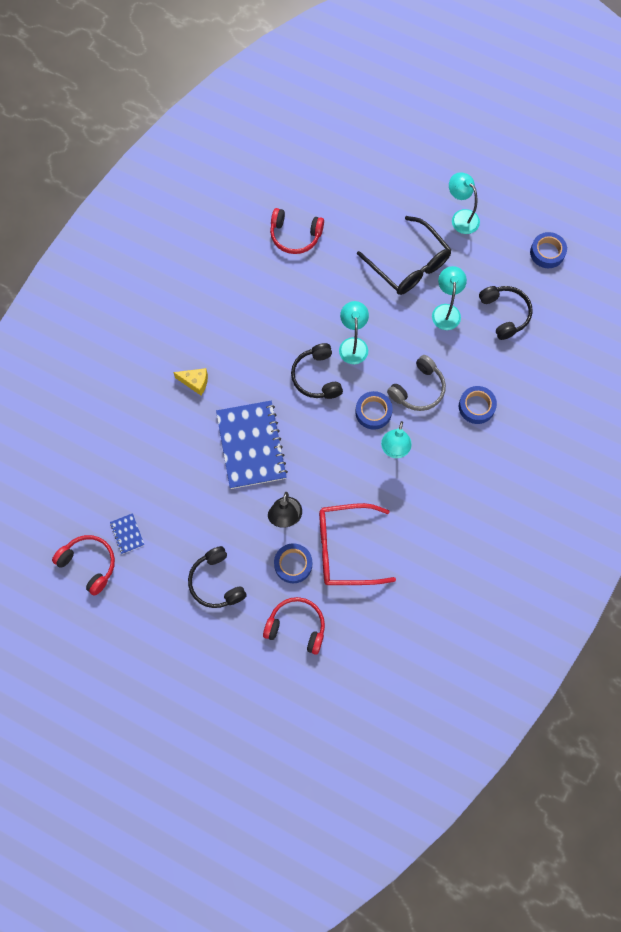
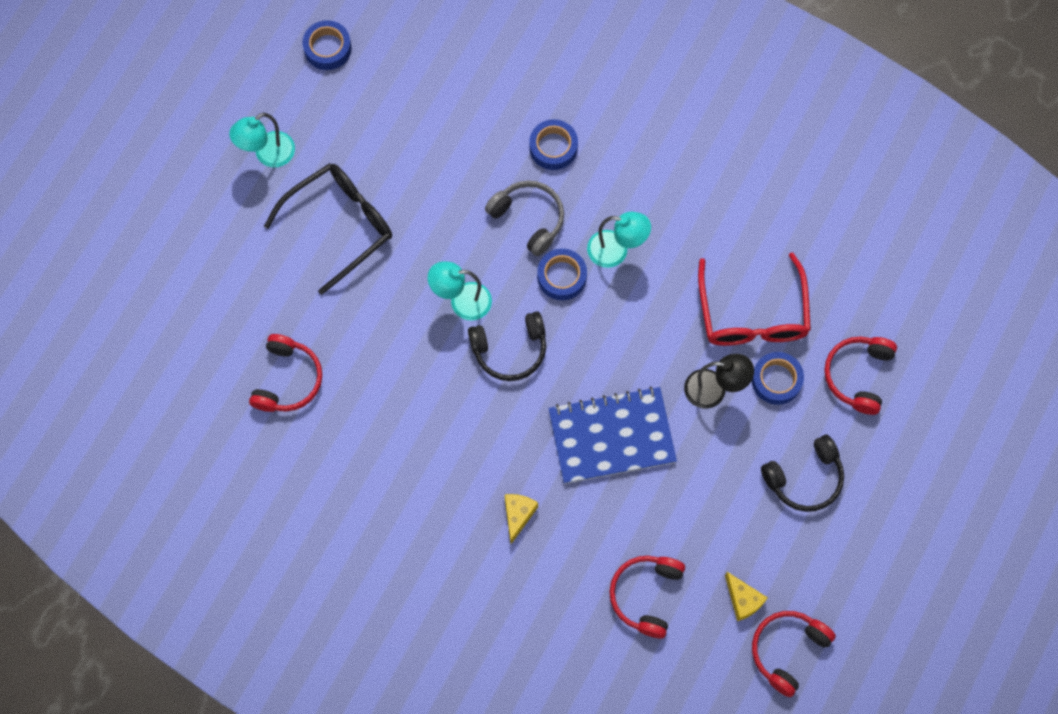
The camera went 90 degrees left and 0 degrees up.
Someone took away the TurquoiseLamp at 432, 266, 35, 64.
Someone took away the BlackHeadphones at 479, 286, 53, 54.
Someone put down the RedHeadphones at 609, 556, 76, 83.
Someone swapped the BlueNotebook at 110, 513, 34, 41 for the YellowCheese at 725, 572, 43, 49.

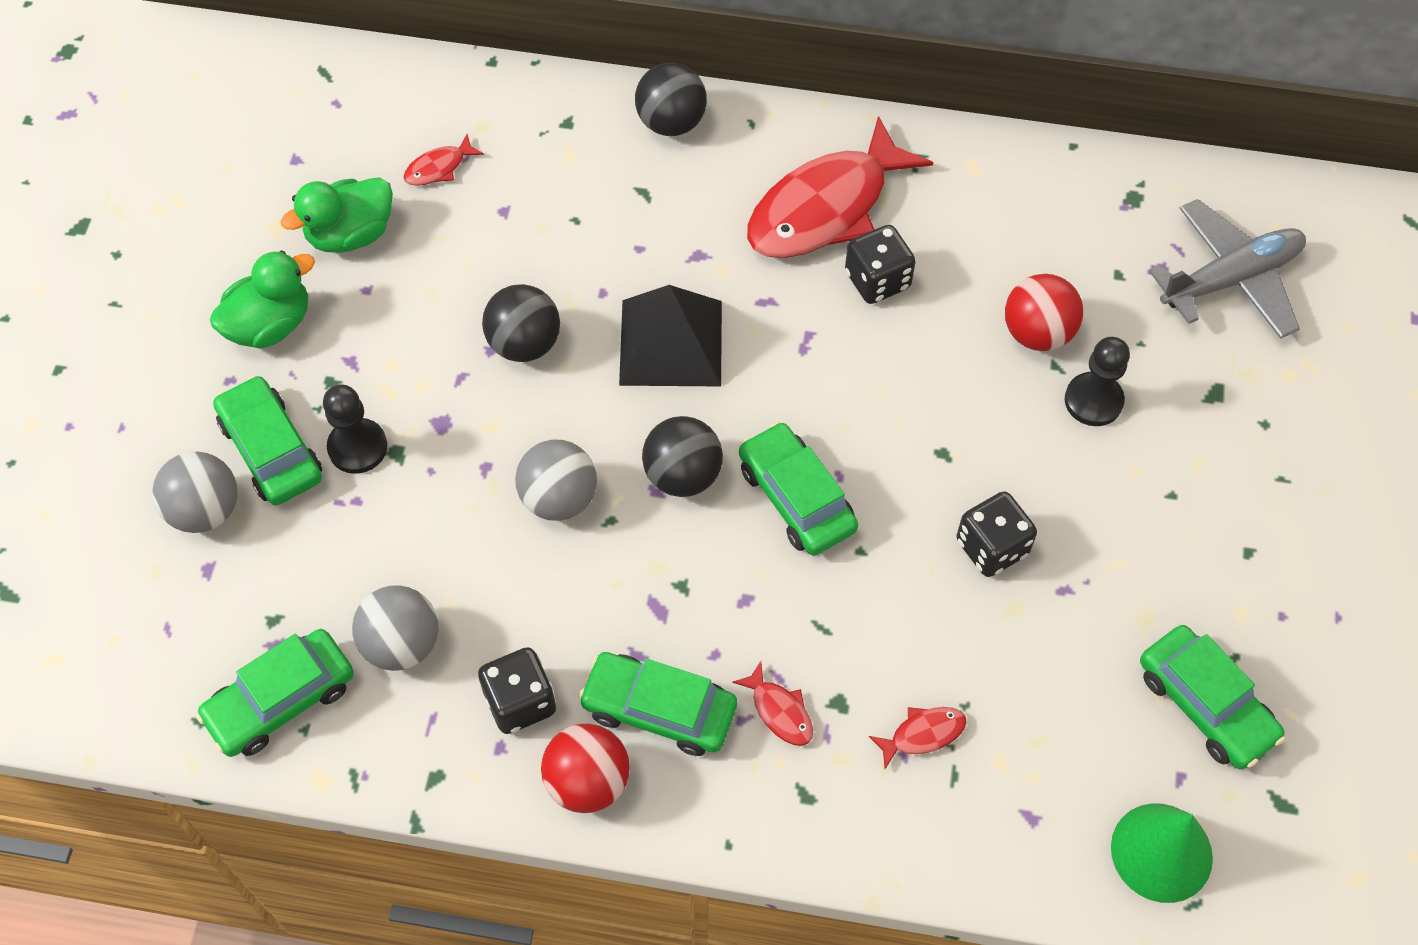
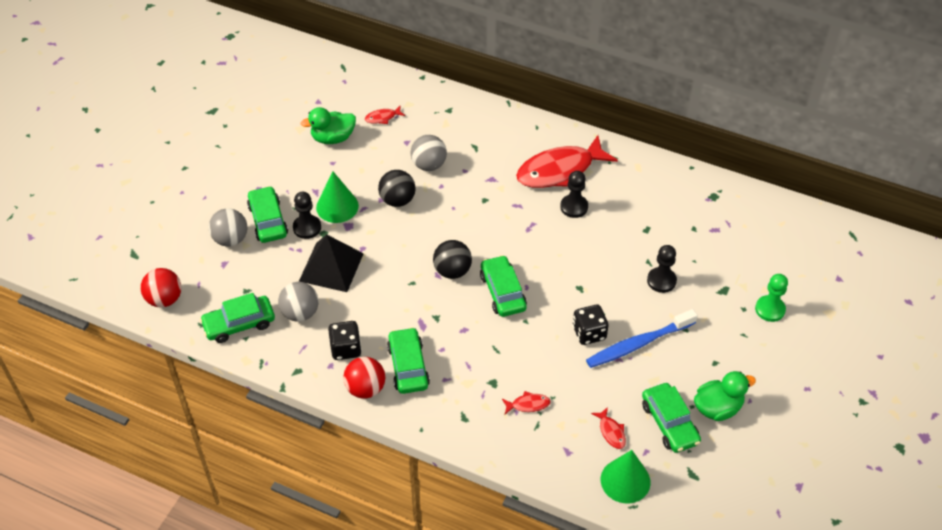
The camera went 15 degrees right and 10 degrees down.
Someone took away the BlackBall at 635, 63, 72, 73.
Someone took away the GreyPlane at 1149, 199, 157, 140.
Someone put down the GreenCone at 316, 171, 43, 52.
Someone put down the BlueToothbrush at 586, 309, 112, 59.
Someone put down the GreenPawn at 755, 274, 33, 48.
Someone carried the GreenDuck from 210, 250, 105, 99 to 694, 371, 62, 50.
Someone carried the GreyBall from 515, 439, 82, 82 to 411, 135, 36, 36.
Someone carried the BlackPyramid from 619, 285, 103, 101 to 299, 234, 65, 58.
Someone carried the RedFish from 732, 661, 81, 85 to 591, 407, 35, 42.
Someone carried the RedBall from 1005, 274, 78, 77 to 141, 268, 40, 40.
Someone swapped the BlackDice at 845, 225, 71, 79 for the BlackPawn at 560, 171, 28, 47.
Someone rotated the GreenCar at 578, 652, 159, 104 by 45 degrees clockwise.

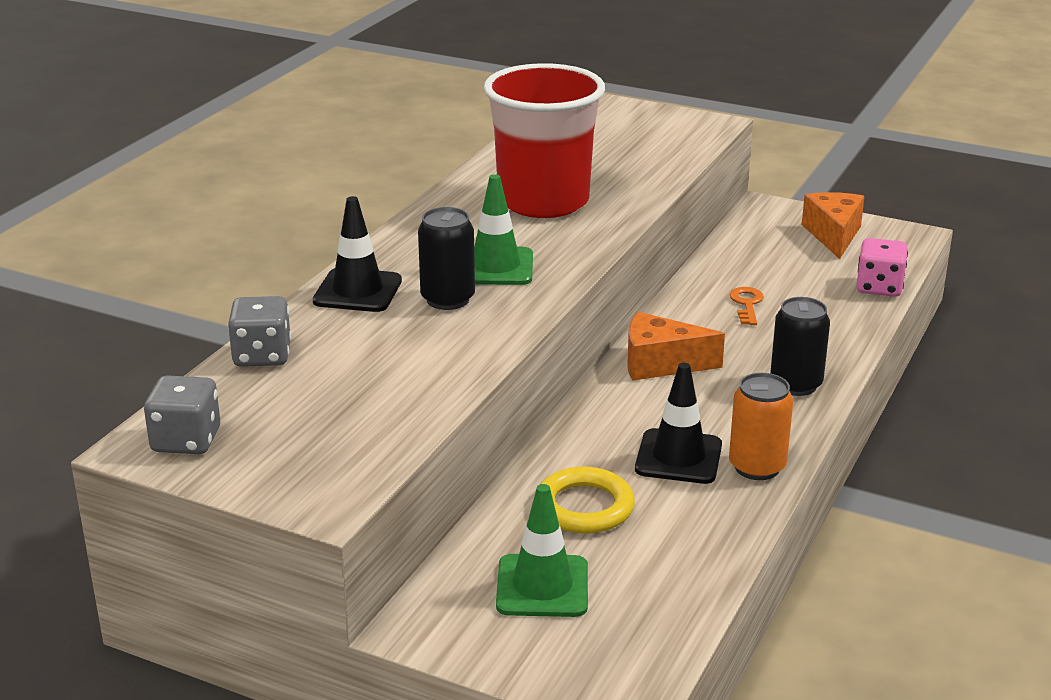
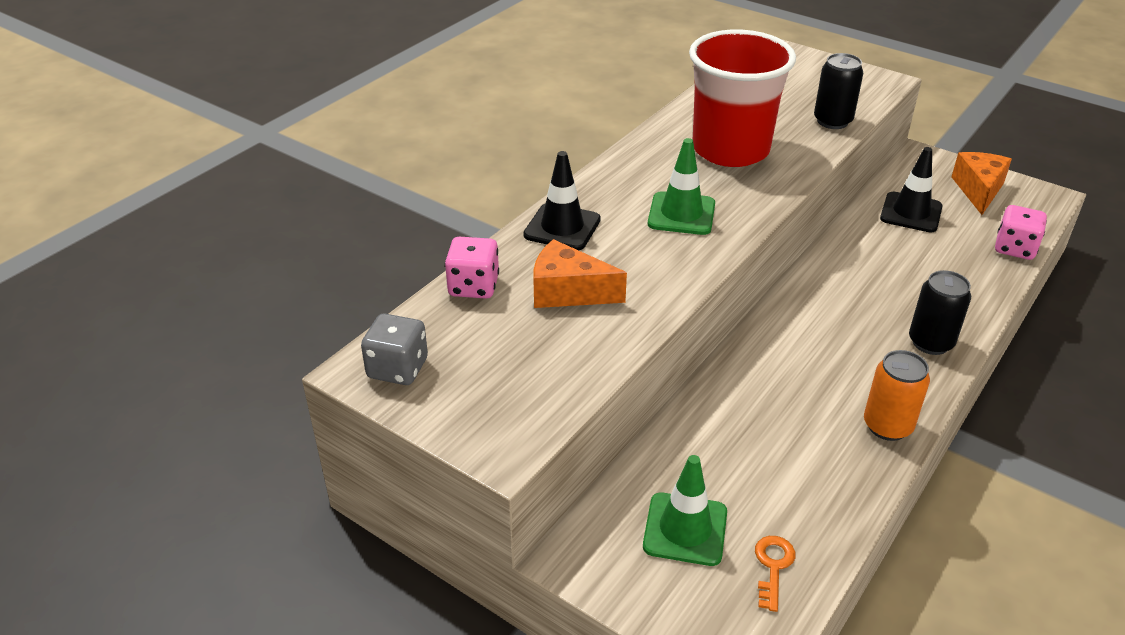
The camera went 10 degrees right and 10 degrees up.
Someone took away the YellowRing at 540, 467, 95, 66.
Someone carried the BlackCan from 418, 207, 57, 103 to 814, 53, 49, 76.
Someone carried the OrangeCheese from 627, 312, 98, 69 to 533, 239, 94, 69.
Someone carried the BlackTrafficCone from 635, 363, 87, 121 to 880, 147, 63, 85.
Someone carried the OrangeKey from 730, 287, 34, 38 to 755, 536, 40, 76.
Someone repainted the GreyDice at 228, 296, 63, 71, which became the PinkDice at 445, 237, 54, 62.

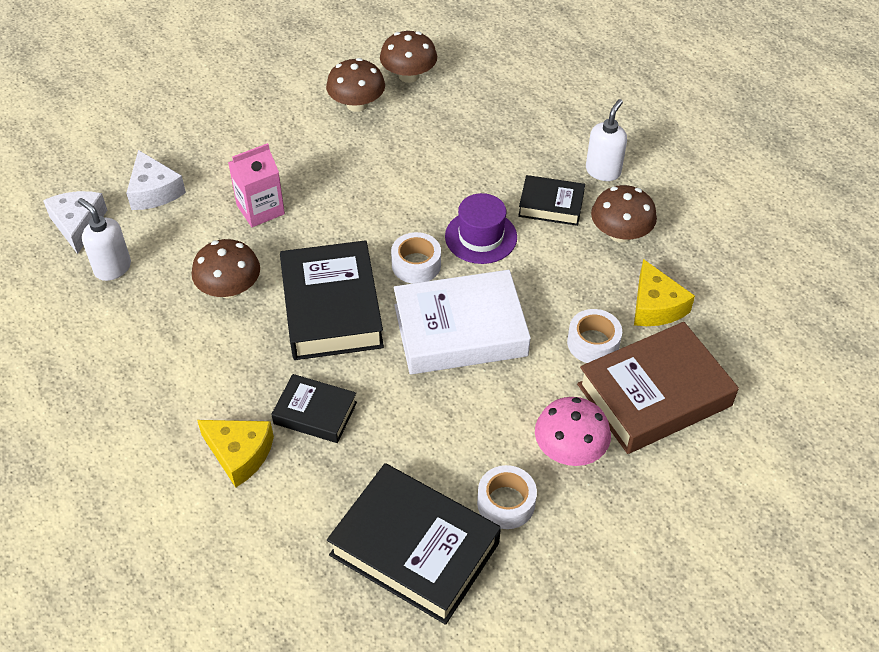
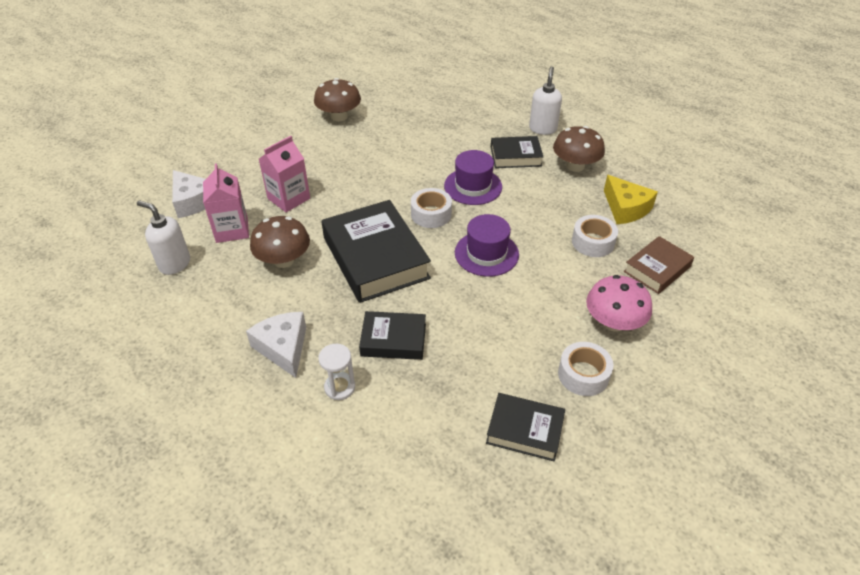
The camera went 15 degrees left and 5 degrees down.
Someone took away the BrownMushroom at 380, 31, 57, 52.
Someone put down the PinkCarton at 203, 163, 46, 80.
Someone carried the WhiteCheese from 43, 191, 64, 63 to 246, 312, 60, 66.
Someone swapped the YellowCheese at 197, 420, 77, 67 for the WhiteHourglass at 318, 344, 37, 56.
Someone swapped the WhiteBook at 394, 270, 137, 104 for the PurpleHat at 455, 214, 64, 63.
Someone scaled the BlackBook at 327, 463, 174, 162 by 0.55.
Someone scaled the BrownBook at 577, 322, 162, 132 by 0.55.

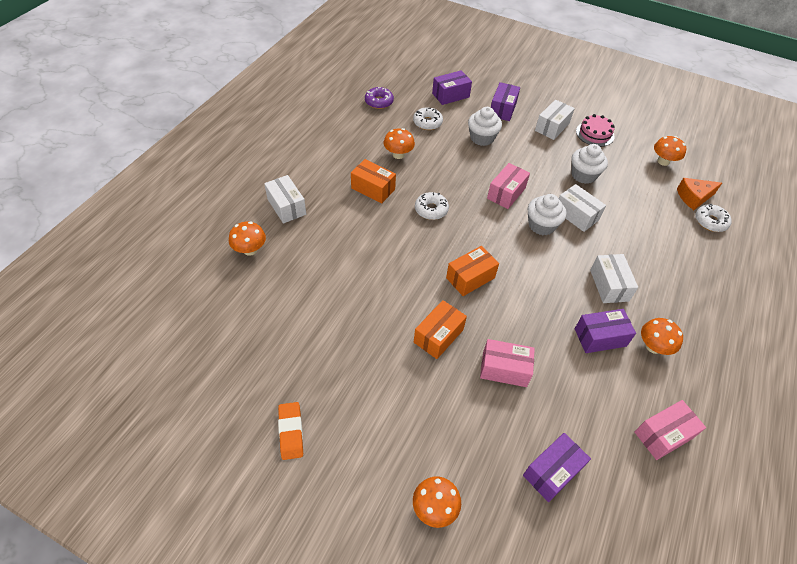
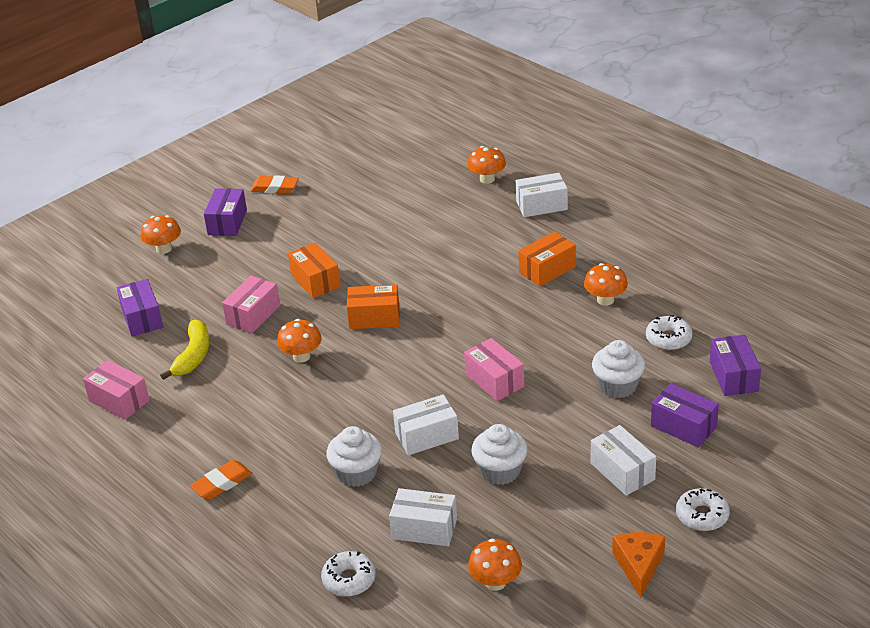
The camera went 115 degrees right and 15 degrees down.
Someone took away the PurpleDonut at 365, 87, 29, 22.
Someone took away the PinkCake at 576, 114, 39, 33.
Someone put down the YellowBanana at 160, 320, 49, 60.
Someone put down the OrangeEraser at 190, 460, 62, 40.
Someone carried the WhiteDonut from 415, 192, 34, 28 to 676, 488, 54, 43.
Someone carried the WhiteCupcake from 528, 194, 39, 41 to 327, 426, 55, 61.
Someone carried the PurpleBox from 575, 309, 61, 44 to 204, 188, 43, 48.
Someone carried the WhiteBox from 590, 254, 48, 49 to 389, 488, 68, 58.
Someone carried the OrangeMushroom from 641, 318, 42, 37 to 277, 319, 45, 44.
Someone carried the OrangeCheese from 677, 178, 45, 32 to 612, 532, 53, 66.
Someone rotated the OrangeBox at 446, 246, 53, 50 by 75 degrees counterclockwise.
Someone rotated the PinkBox at 634, 400, 72, 60 by 45 degrees counterclockwise.

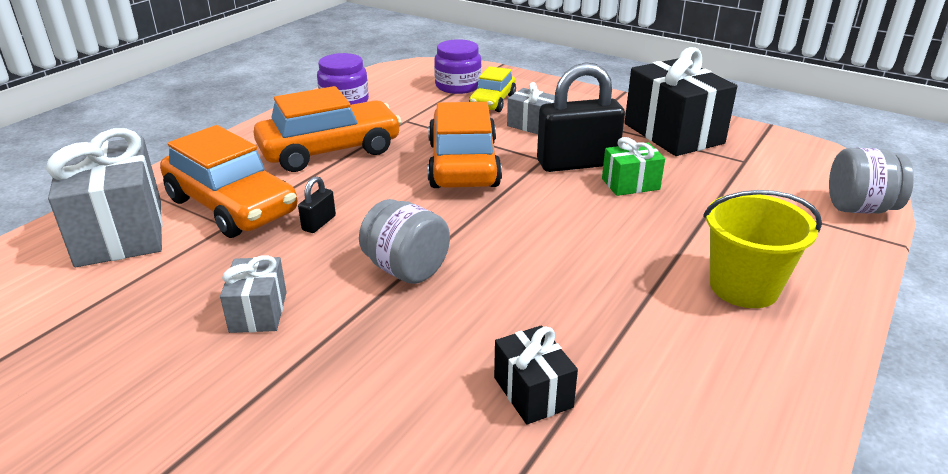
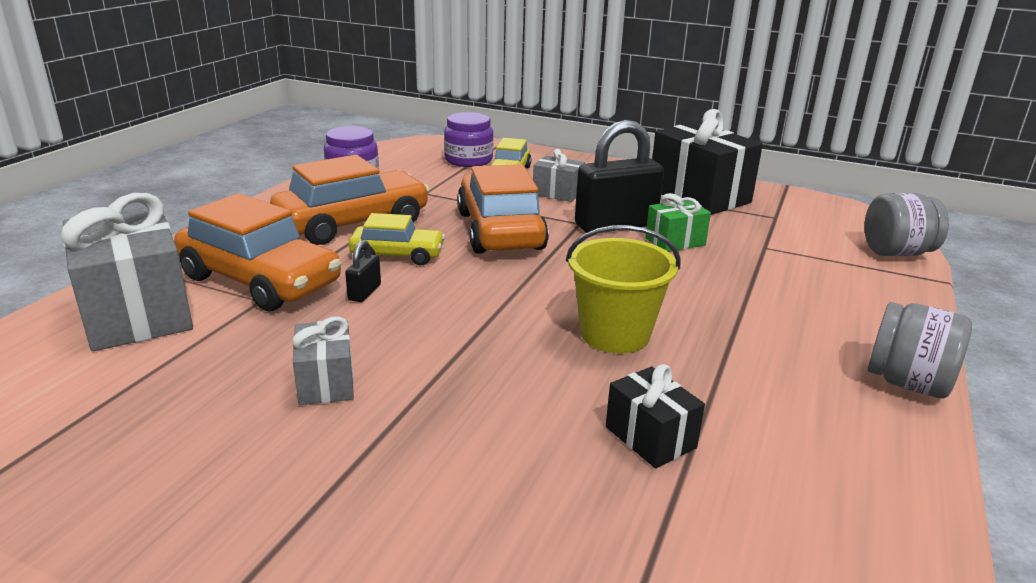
The camera went 10 degrees left and 5 degrees down.
Someone put down the YellowCar at 349, 213, 96, 53.
Someone carried the GreyJar from 359, 199, 91, 85 to 868, 302, 104, 97.
Someone carried the YellowBucket from 703, 190, 119, 118 to 566, 225, 115, 128.

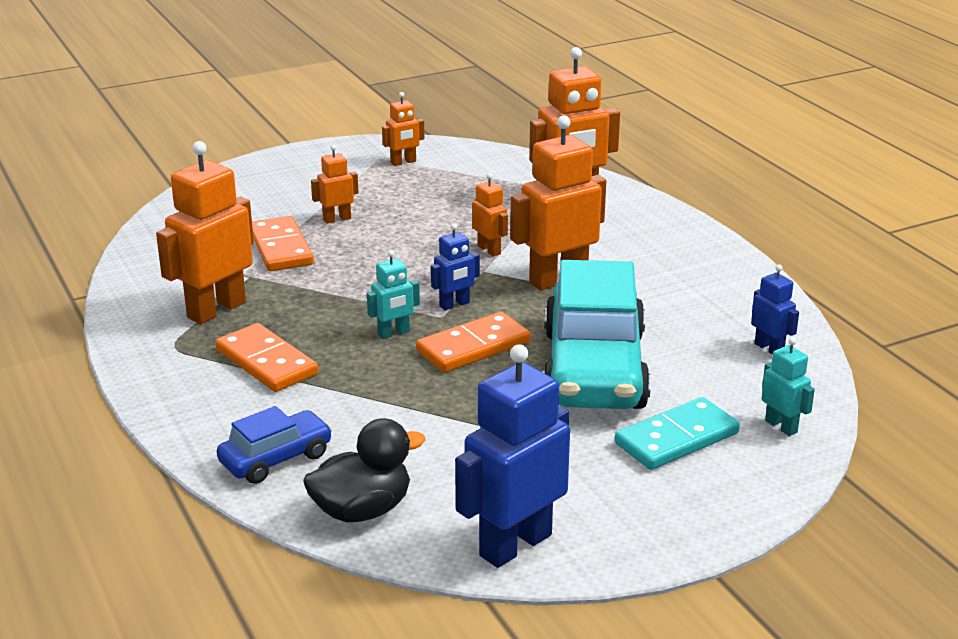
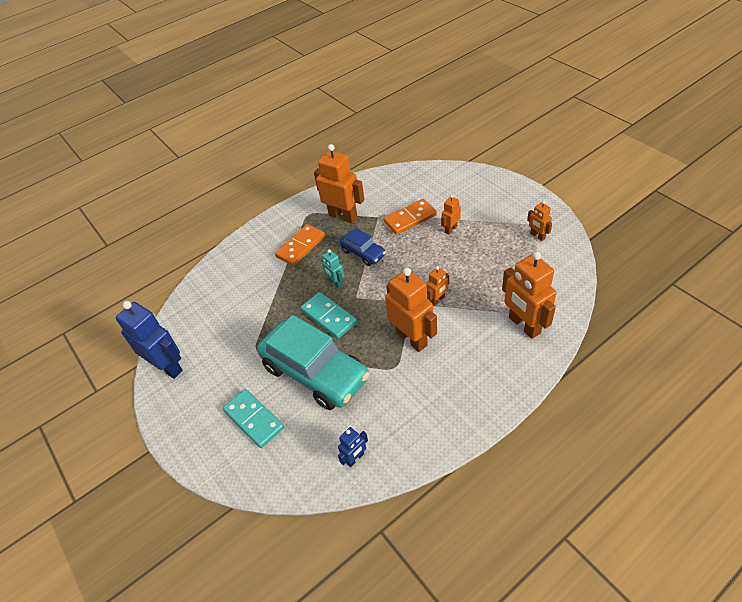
The camera went 85 degrees right and 20 degrees up.
Someone took away the BlackDuck at 303, 418, 123, 104.
Someone took away the BlueRobot at 431, 223, 49, 87.
Someone took away the TurquoiseRobot at 762, 337, 53, 99.
Someone carried the BlueCar from 217, 406, 116, 78 to 340, 228, 46, 38.
Someone repainted the OrangeDomino at 416, 312, 115, 60, which became the TurquoiseDomino at 300, 292, 57, 47.
Someone rotated the OrangeRobot at 311, 145, 47, 79 by 105 degrees counterclockwise.
Someone rotated the TurquoiseCar at 542, 260, 109, 149 by 135 degrees counterclockwise.

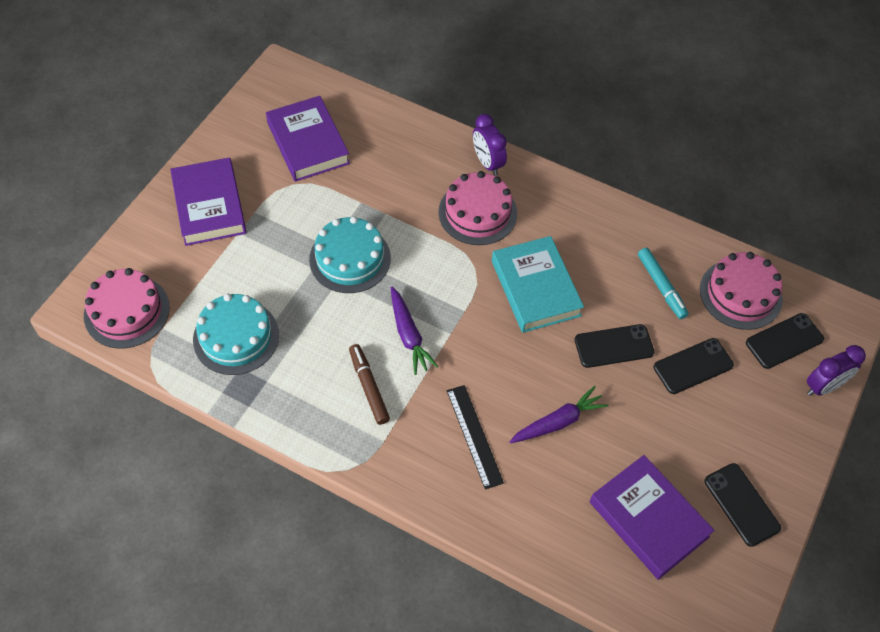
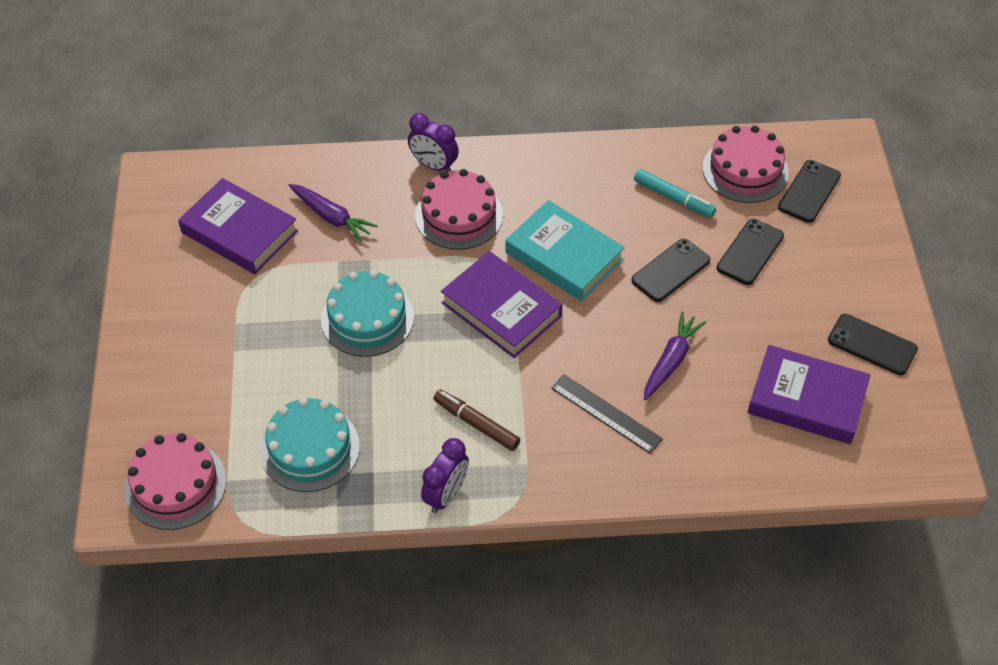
The camera went 30 degrees left and 5 degrees down.
Someone carried the PurpleBook from 170, 157, 77, 89 to 441, 251, 121, 107.
Someone carried the PurpleCarrot from 391, 287, 47, 88 to 288, 184, 90, 58.
Someone carried the PurpleClock from 807, 345, 59, 51 to 421, 438, 48, 75.

